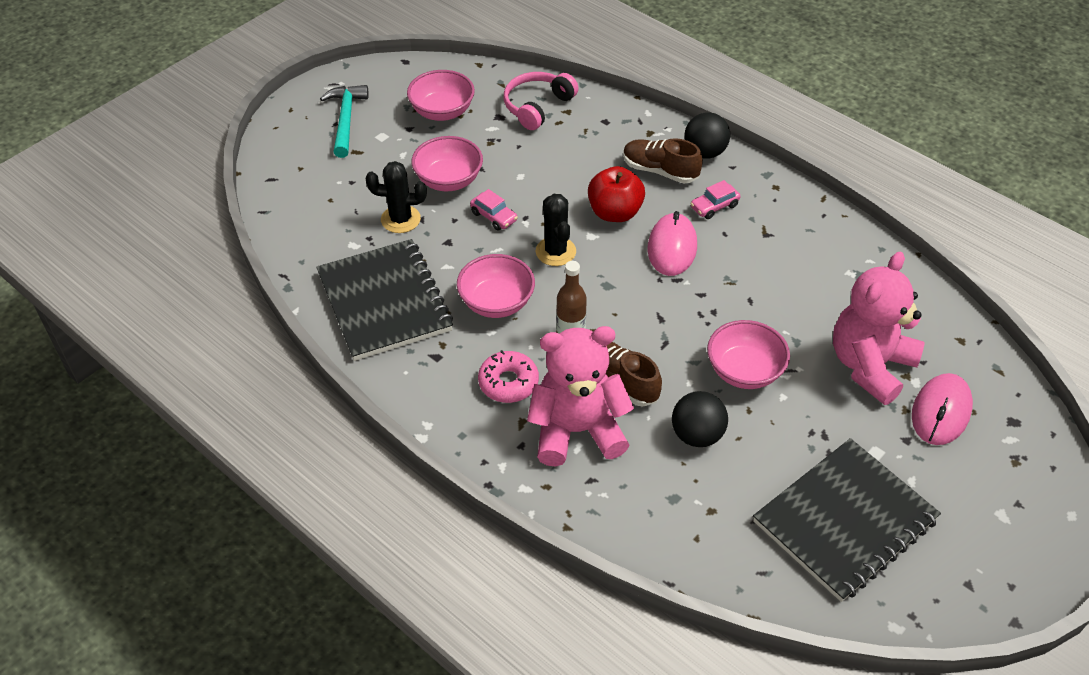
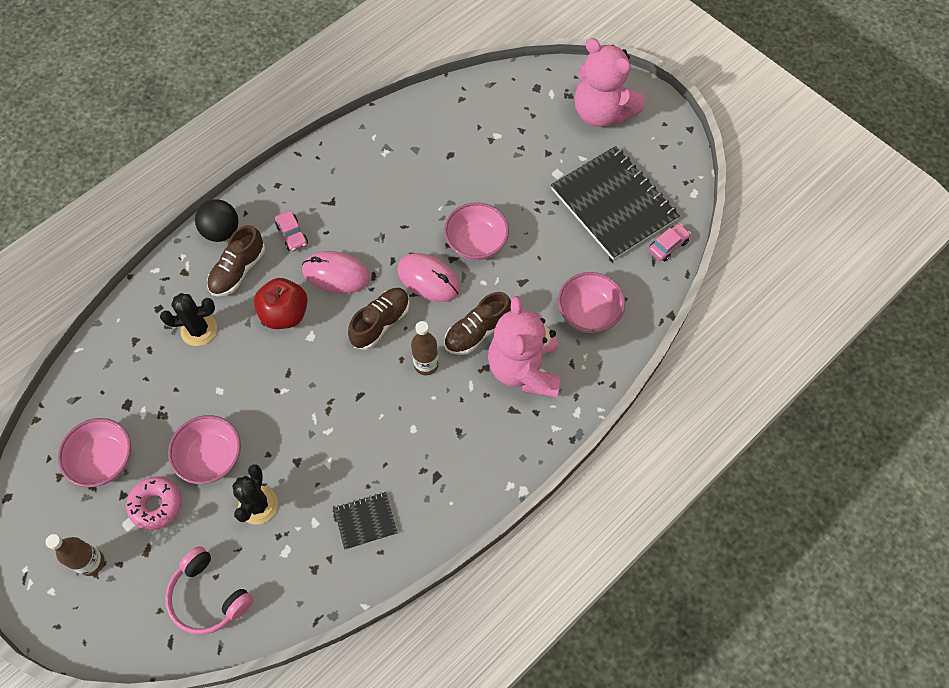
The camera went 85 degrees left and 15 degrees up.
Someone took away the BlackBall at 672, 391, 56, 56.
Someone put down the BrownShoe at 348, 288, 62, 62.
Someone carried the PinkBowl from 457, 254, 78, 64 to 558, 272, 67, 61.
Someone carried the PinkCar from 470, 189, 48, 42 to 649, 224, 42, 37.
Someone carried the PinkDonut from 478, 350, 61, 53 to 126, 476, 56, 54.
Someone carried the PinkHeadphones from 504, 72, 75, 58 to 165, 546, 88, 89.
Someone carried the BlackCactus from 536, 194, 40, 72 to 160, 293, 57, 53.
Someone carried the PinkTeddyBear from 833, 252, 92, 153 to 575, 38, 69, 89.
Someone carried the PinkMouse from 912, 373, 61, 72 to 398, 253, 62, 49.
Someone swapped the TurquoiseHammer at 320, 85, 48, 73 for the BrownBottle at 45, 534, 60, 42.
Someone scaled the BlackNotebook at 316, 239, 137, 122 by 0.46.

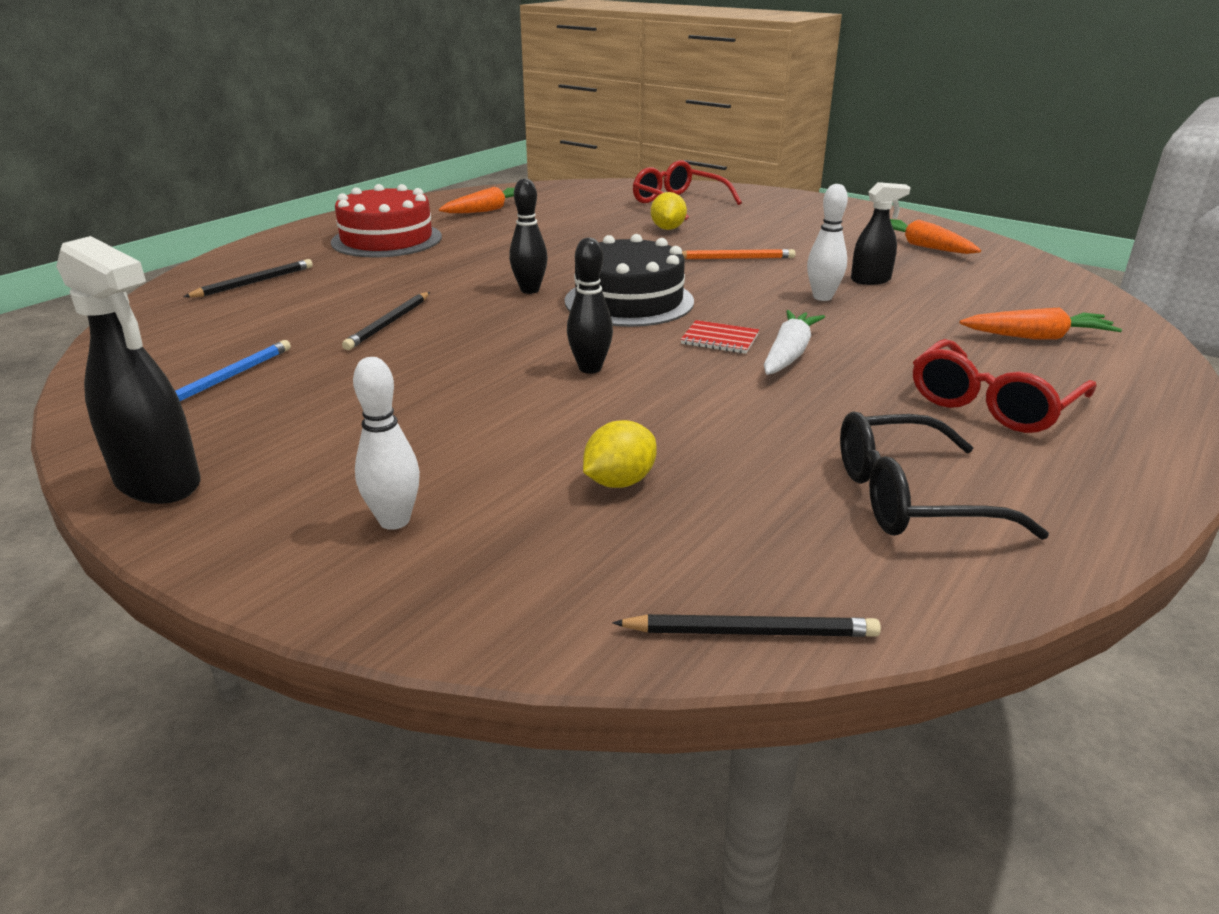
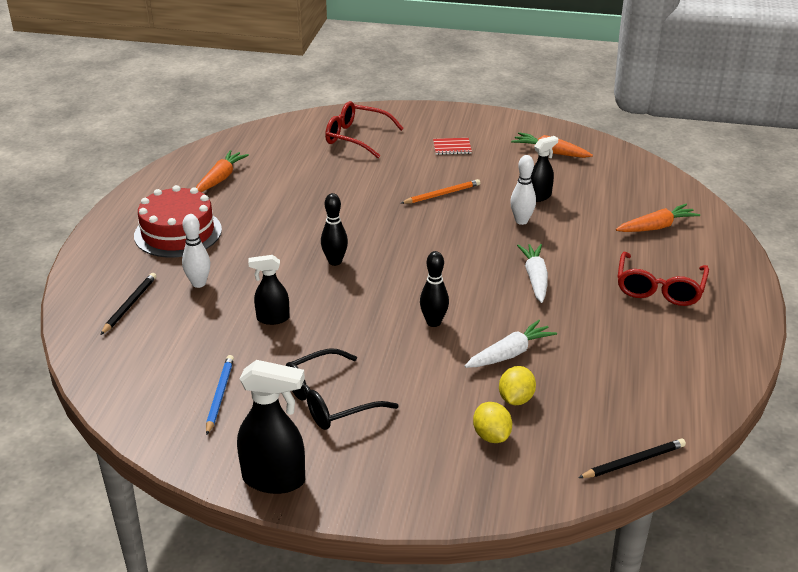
The camera went 25 degrees left and 5 degrees up.
Someone took away the BlackCake at 565, 234, 129, 93.
Someone put down the WhiteCarrot at 465, 320, 92, 48.
Someone carried the WhiteBowlingPin from 353, 357, 67, 173 to 182, 214, 28, 74.
Someone carried the YellowLemon from 651, 192, 36, 38 to 473, 402, 39, 41.
Someone carried the RedNotebook from 681, 320, 78, 34 to 433, 138, 39, 17.
Someone carried the BlackGlasses from 840, 411, 209, 129 to 286, 348, 113, 82.
Someone swapped the BlackPencil at 342, 292, 88, 58 for the BlackSprayBottle at 248, 255, 42, 70.

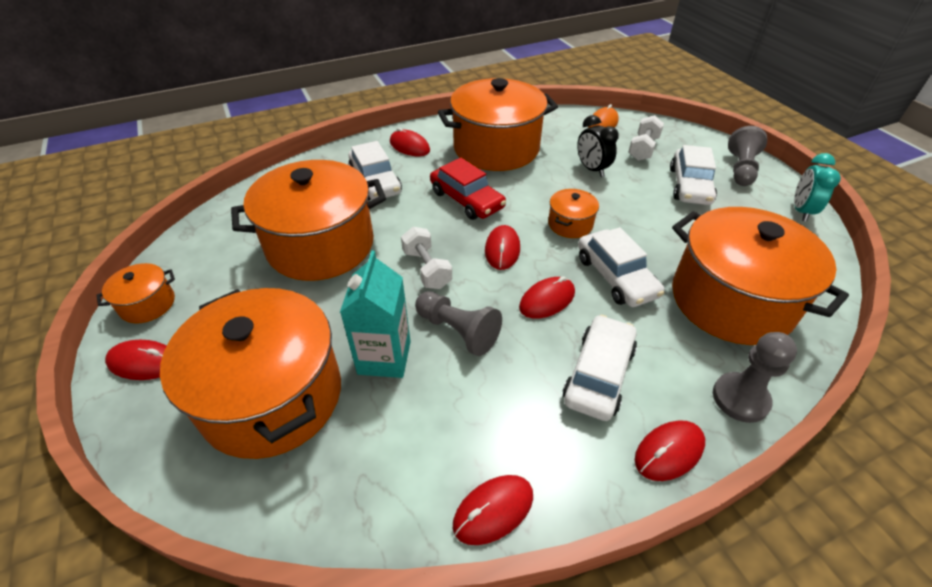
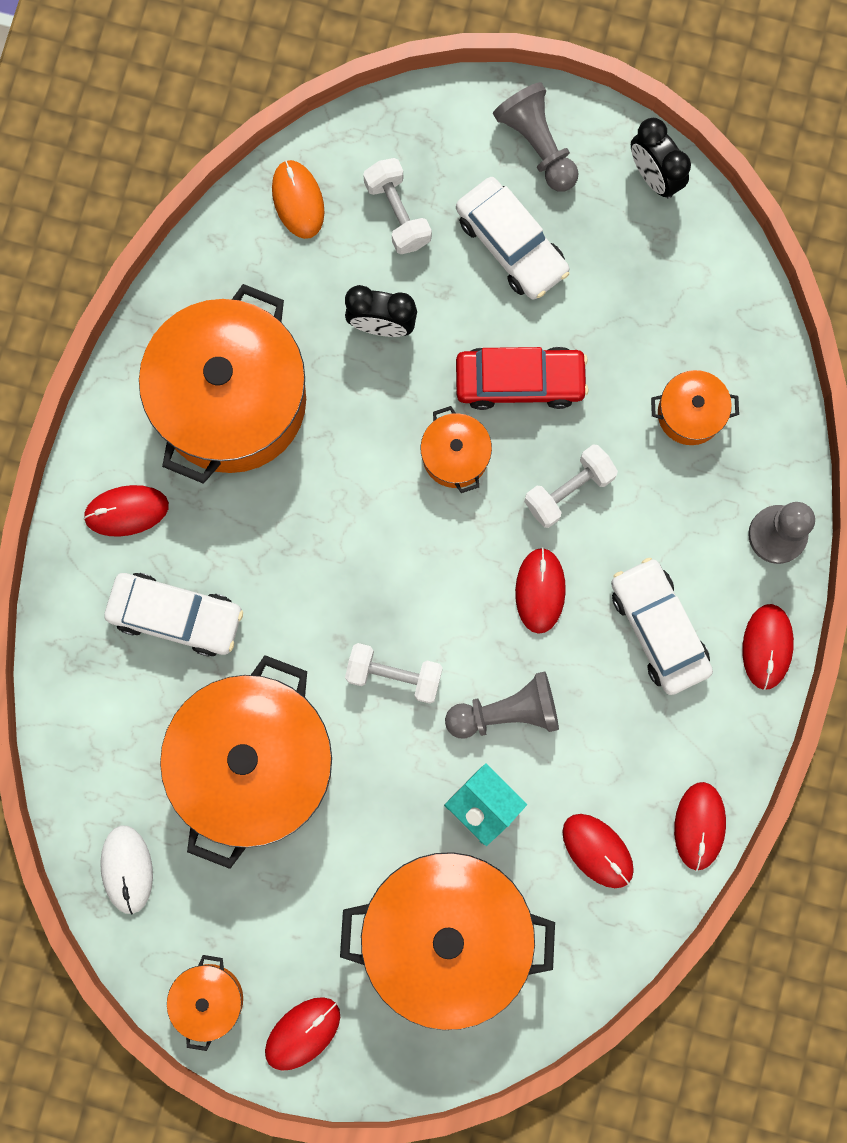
The camera went 50 degrees left and 35 degrees up.
Someone put down the WhiteMouse at 100, 825, 53, 90.
Someone carried the RedCar from 430, 158, 76, 62 to 456, 347, 132, 63.
Someone carried the RedMouse from 485, 225, 35, 45 to 562, 814, 72, 74.
Someone swapped the WhiteCar at 578, 227, 87, 80 for the WhiteDumbbell at 524, 444, 94, 84.
Someone repainted the TurquoiseClock at 794, 153, 47, 69, which became the BlackClock at 631, 118, 60, 80.
Someone scaled the OrangePot at 672, 207, 177, 138 by 0.44.

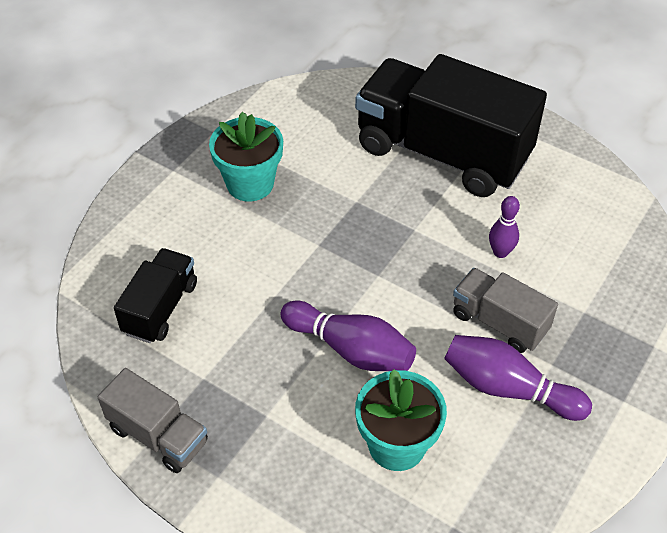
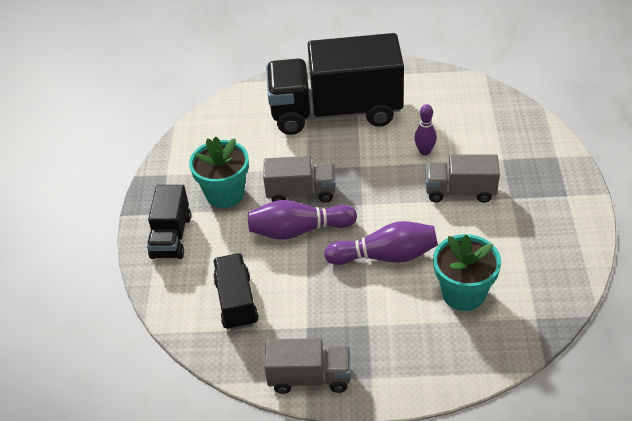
The camera went 30 degrees left and 5 degrees down.
Someone put down the BlackTruck at 147, 185, 44, 74.
Someone put down the GreyTruck at 263, 156, 72, 47.
Someone carried the PurpleBowlingPin from 444, 335, 148, 86 to 248, 200, 109, 40.

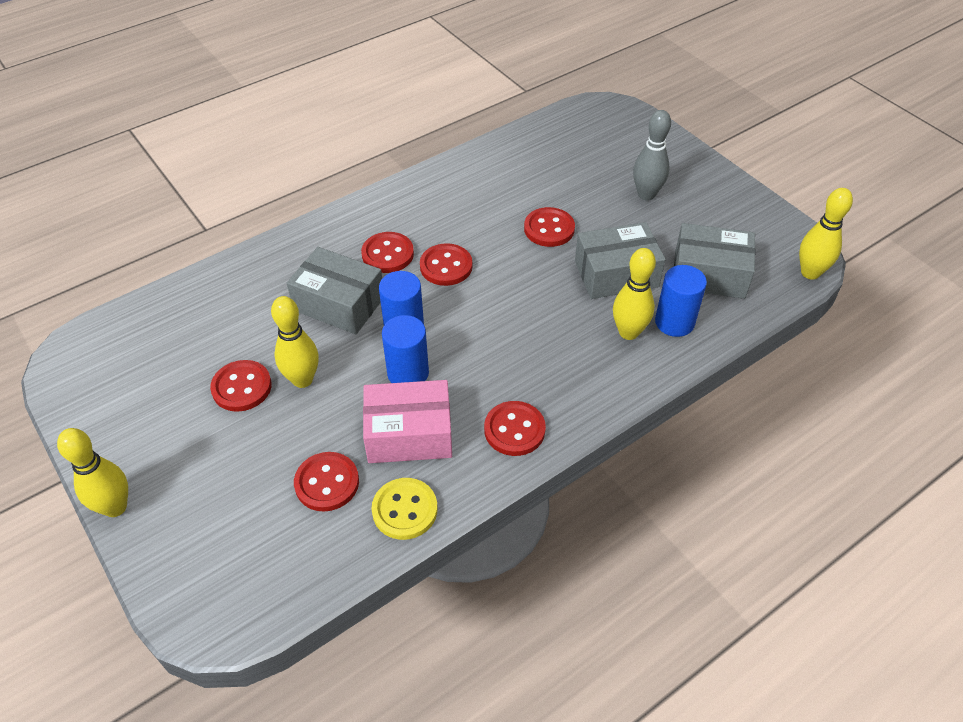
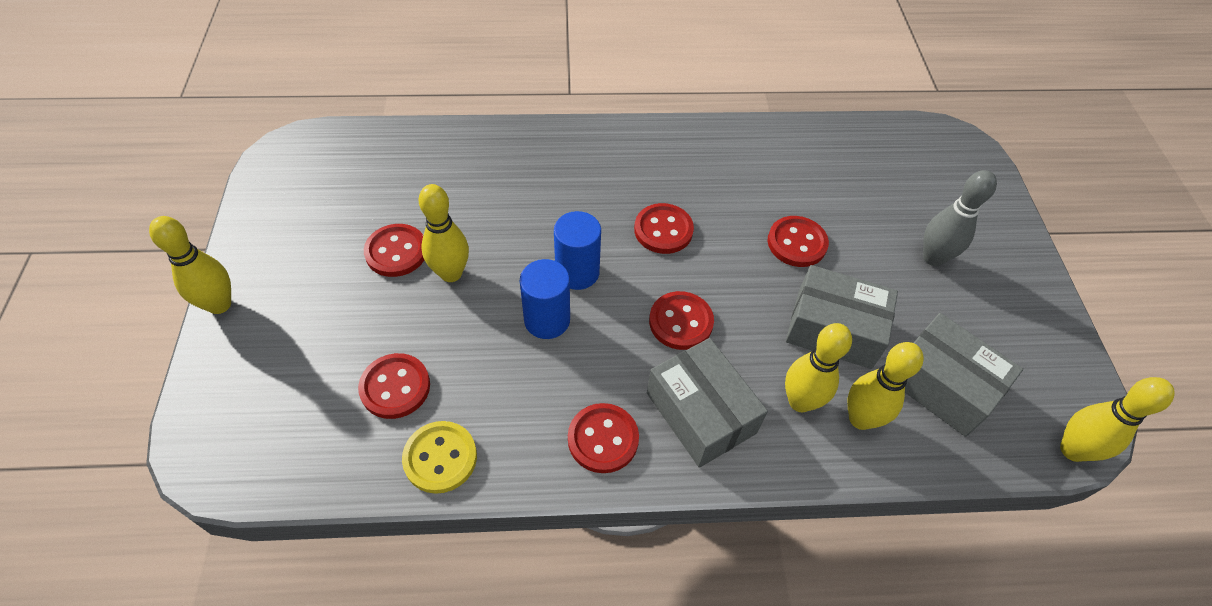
The camera went 30 degrees right and 5 degrees up.
Someone took away the PinkBox at 363, 380, 89, 83.
Someone carried the GreyBox from 287, 247, 95, 87 to 647, 338, 121, 130.
Someone carried the RedButton from 361, 232, 53, 41 to 649, 291, 65, 59.
Someone swapped the BlueCylinder at 655, 265, 52, 72 for the YellowBowlingPin at 847, 342, 77, 88.

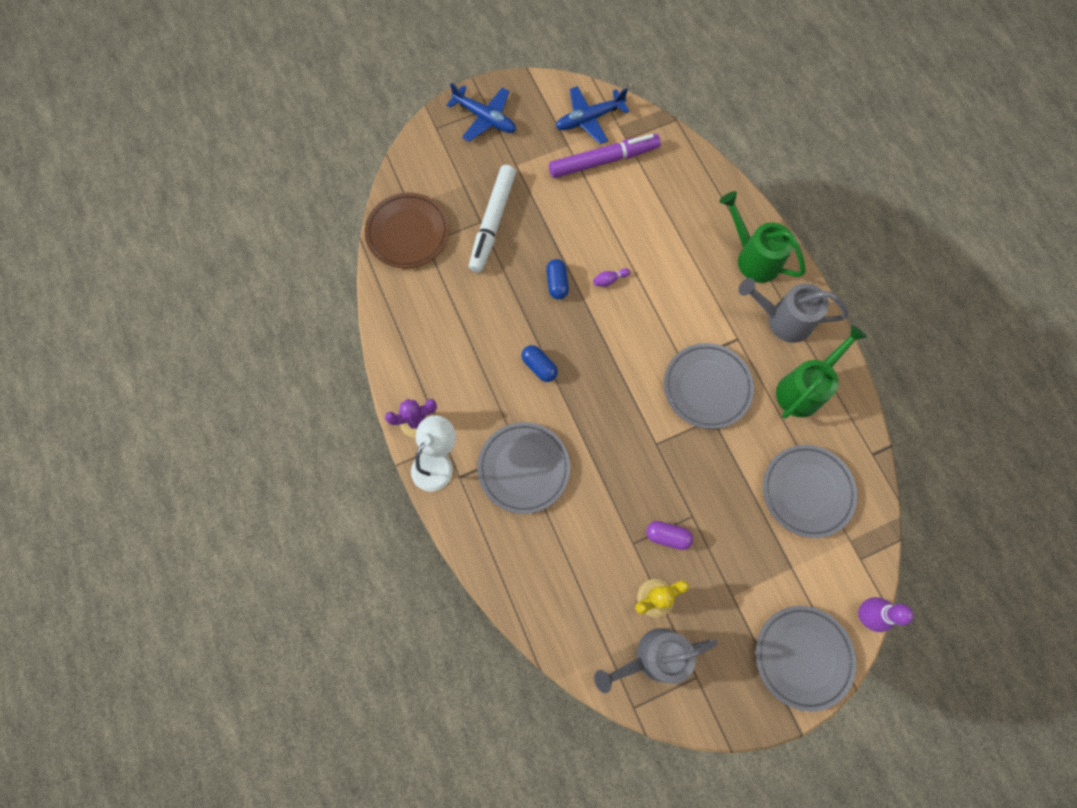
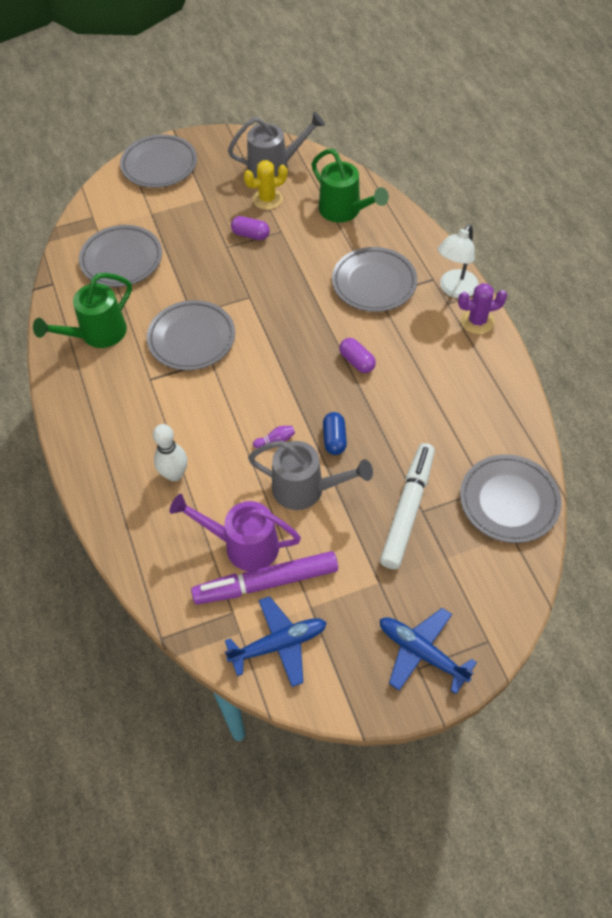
The camera went 175 degrees left and 15 degrees down.
Someone took away the PurpleBowlingPin at 858, 597, 56, 35.
Someone put down the WhiteBowlingPin at 153, 424, 34, 57.
Someone put down the PurpleWateringCan at 170, 494, 131, 77.
Someone carried the GreenWateringCan from 719, 191, 86, 92 to 312, 149, 77, 74.
Someone carried the GreyWateringCan from 738, 278, 110, 65 to 248, 441, 125, 69.
Someone repainted the BrownPlate at 365, 192, 84, 76, which became the GreyPlate at 460, 454, 101, 89.
Someone repainted the BlueCapsule at 521, 345, 37, 37, which became the PurpleCapsule at 339, 338, 37, 35.

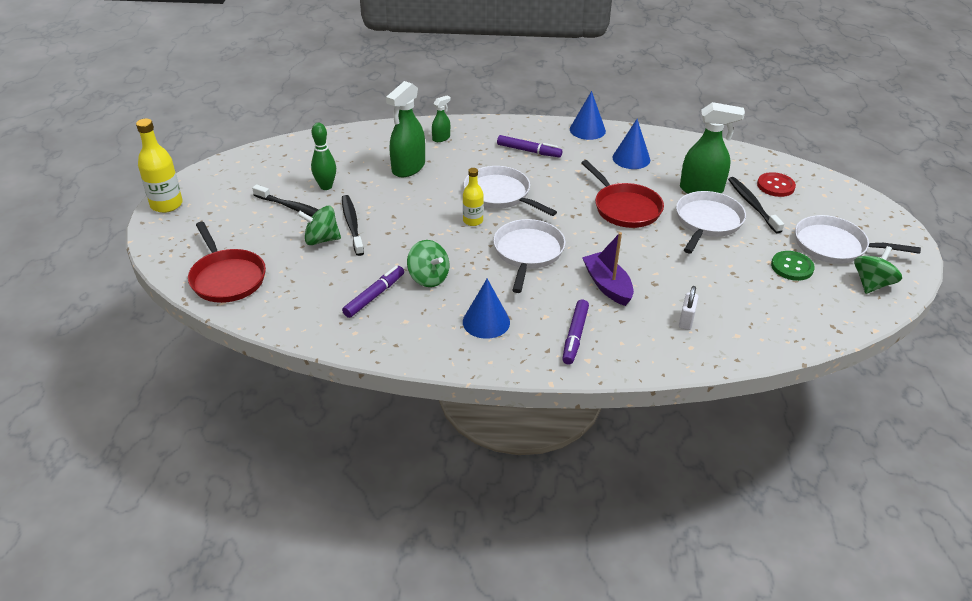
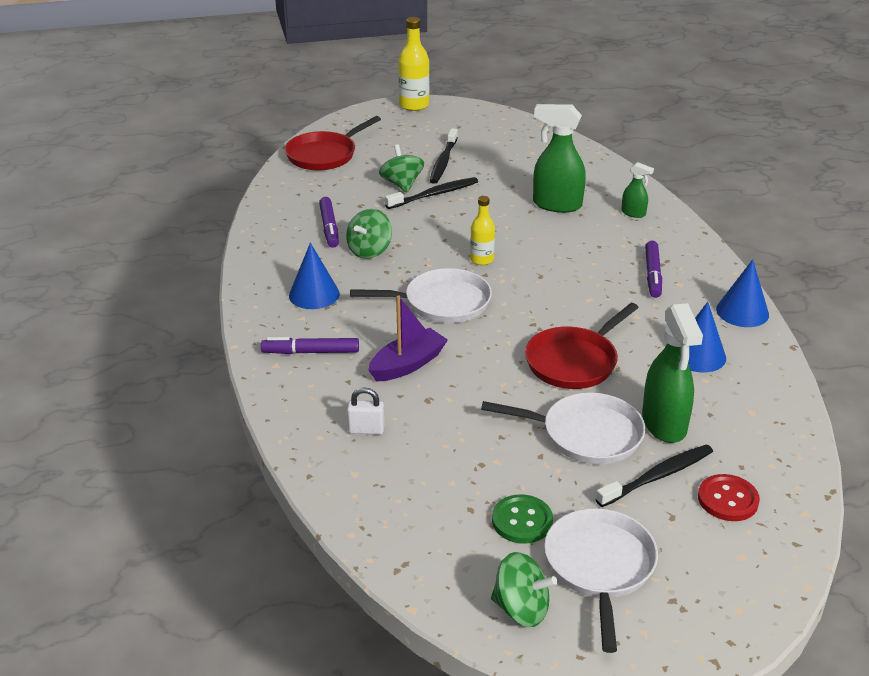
The camera went 75 degrees right and 5 degrees down.
Someone took away the GreenBowlingPin at 311, 123, 25, 67.
Someone took away the WhitePan at 464, 166, 93, 50.
Someone rotated the PurpleMarker at 342, 266, 62, 52 by 60 degrees clockwise.

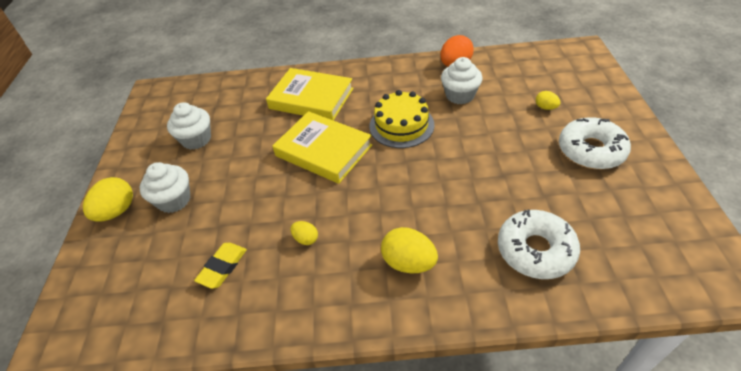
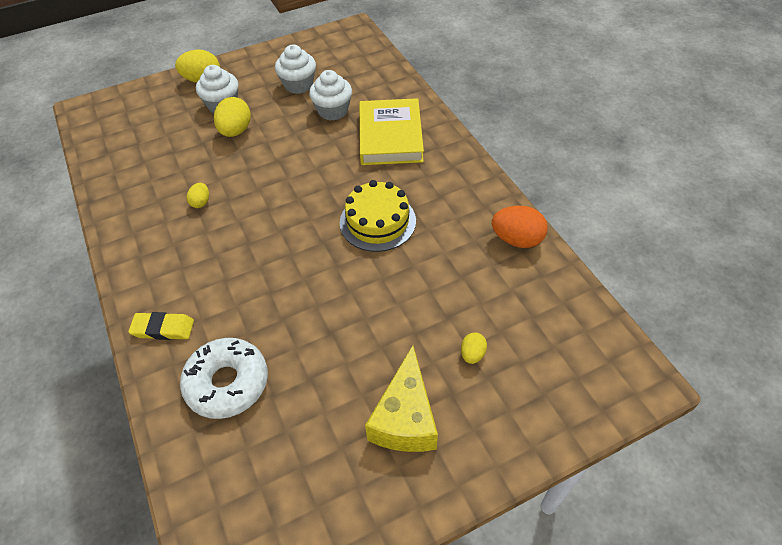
The camera went 65 degrees right and 5 degrees up.
Someone took away the YellowBook at 273, 111, 99, 73.
Someone carried the YellowEraser from 194, 243, 53, 46 to 128, 312, 66, 28.
Someone carried the YellowEgg from 381, 227, 57, 46 to 214, 97, 37, 40.
Someone carried the WhiteCupcake from 441, 57, 41, 47 to 309, 70, 43, 50.
Someone swapped the WhiteDonut at 559, 117, 72, 52 for the YellowCheese at 365, 345, 73, 107.

